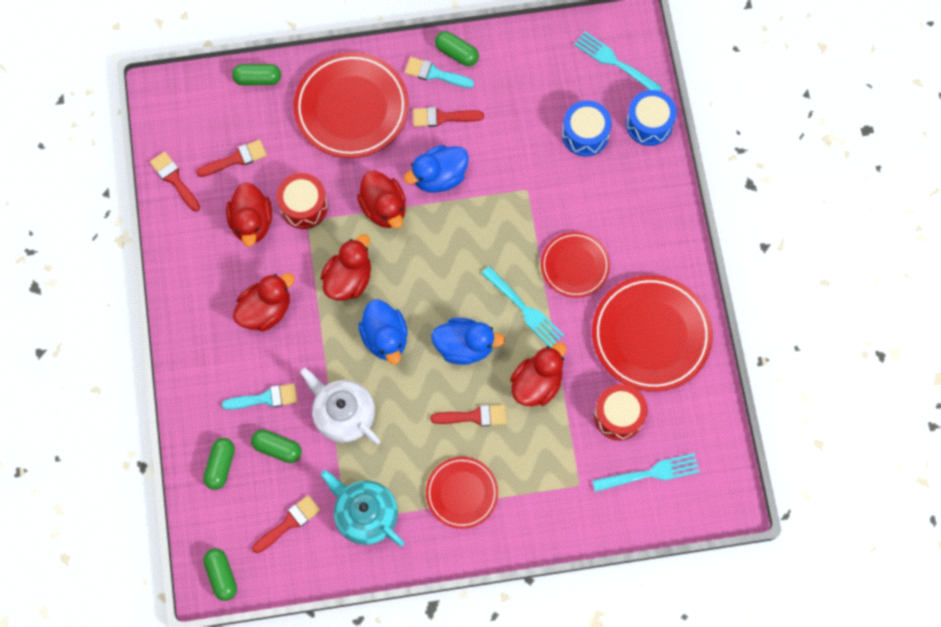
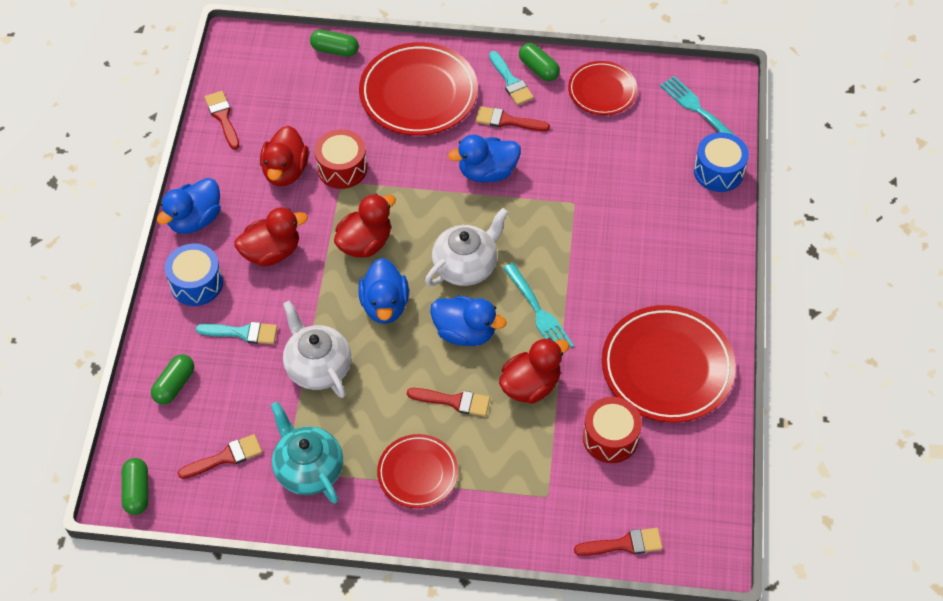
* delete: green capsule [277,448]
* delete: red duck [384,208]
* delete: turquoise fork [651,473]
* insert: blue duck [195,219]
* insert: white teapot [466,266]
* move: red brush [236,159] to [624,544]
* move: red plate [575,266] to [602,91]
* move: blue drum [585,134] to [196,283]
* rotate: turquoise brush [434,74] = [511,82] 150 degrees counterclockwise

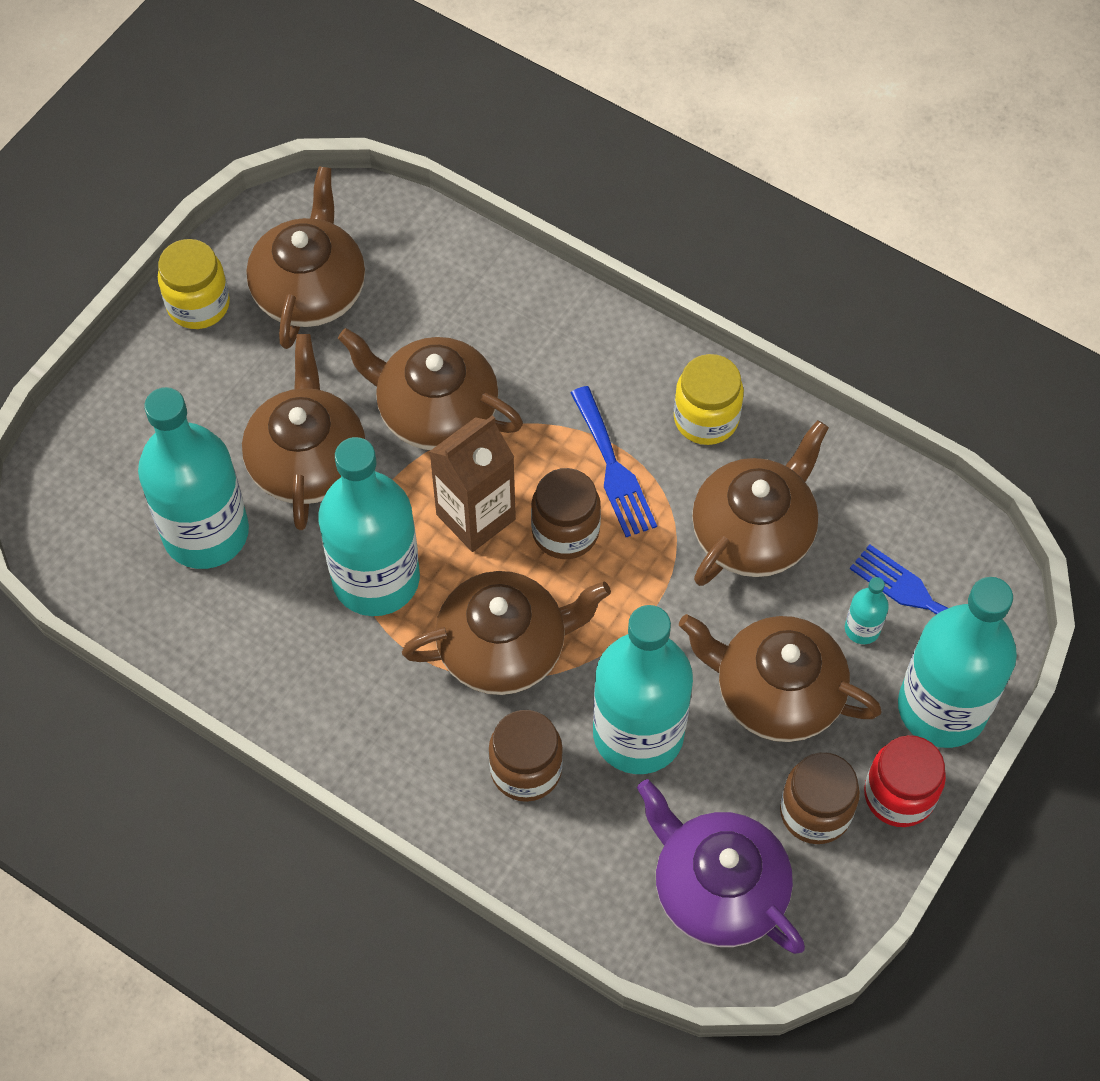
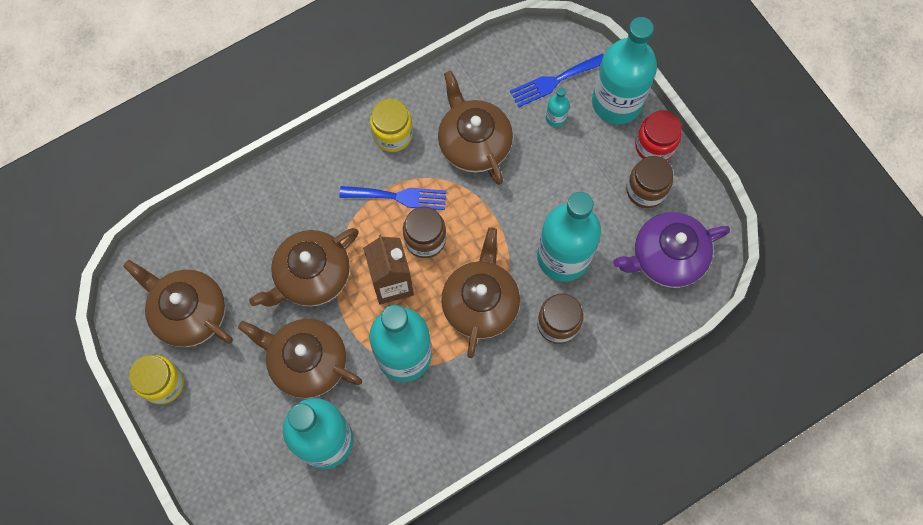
* delete: brown teapot [776,692]

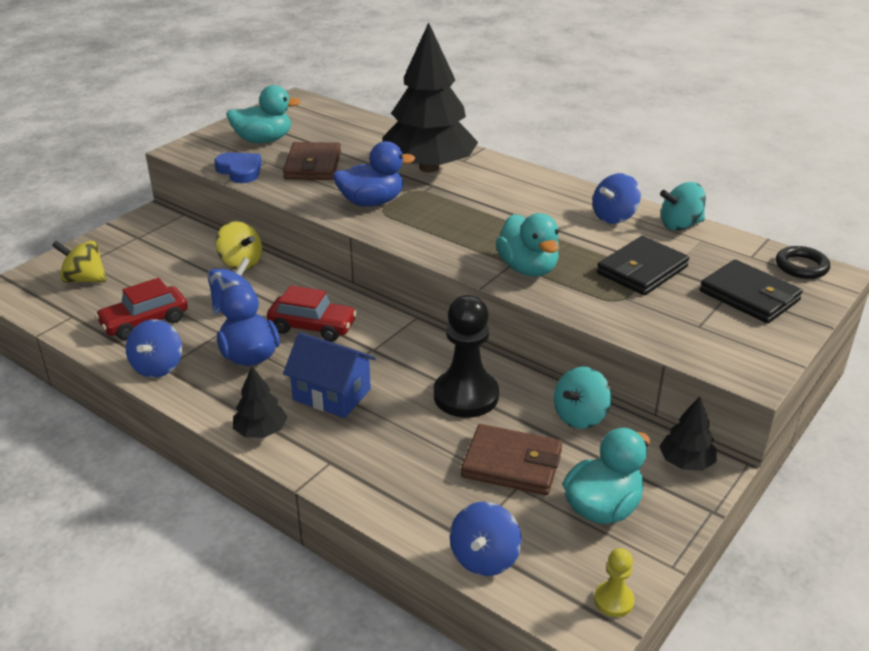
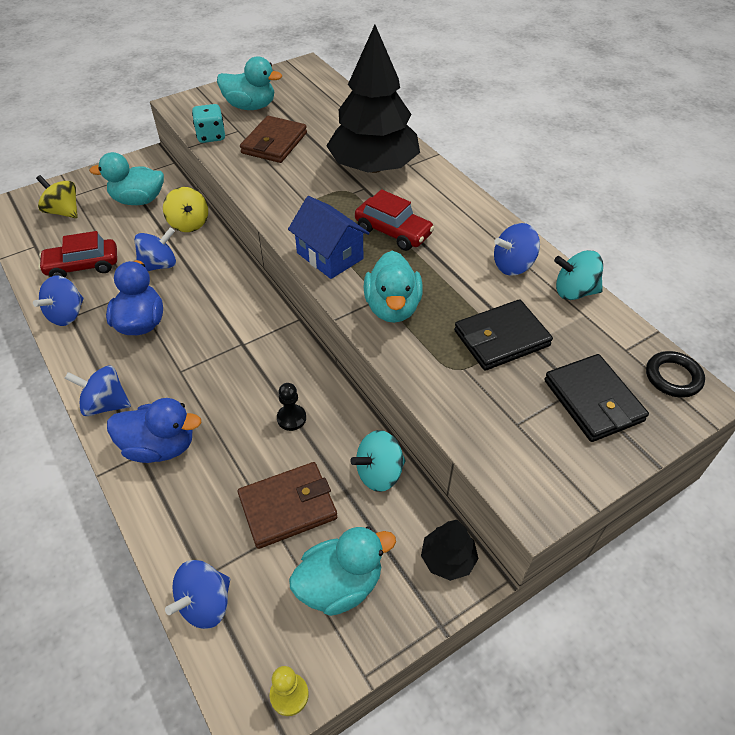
* insert: turquoise duck [138,200]
* move: red car [312,327] to [393,232]
* move: blue house [332,394] to [329,256]
* move: blue duck [371,202] to [160,447]
* replace: blue heart [240,171] to turquoise dice [211,136]
* replace: black tree [260,431] to blue spinning top [105,404]
* rotate: brown wallet [512,464] = [288,507] 60 degrees counterclockwise
* resize: black pawn [466,396] = [291,418] x0.48

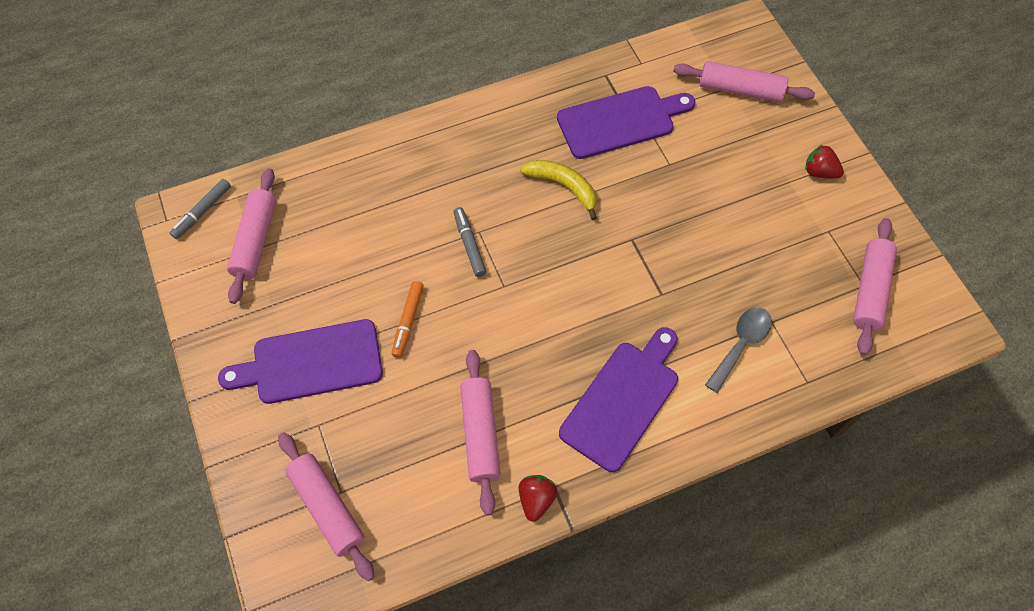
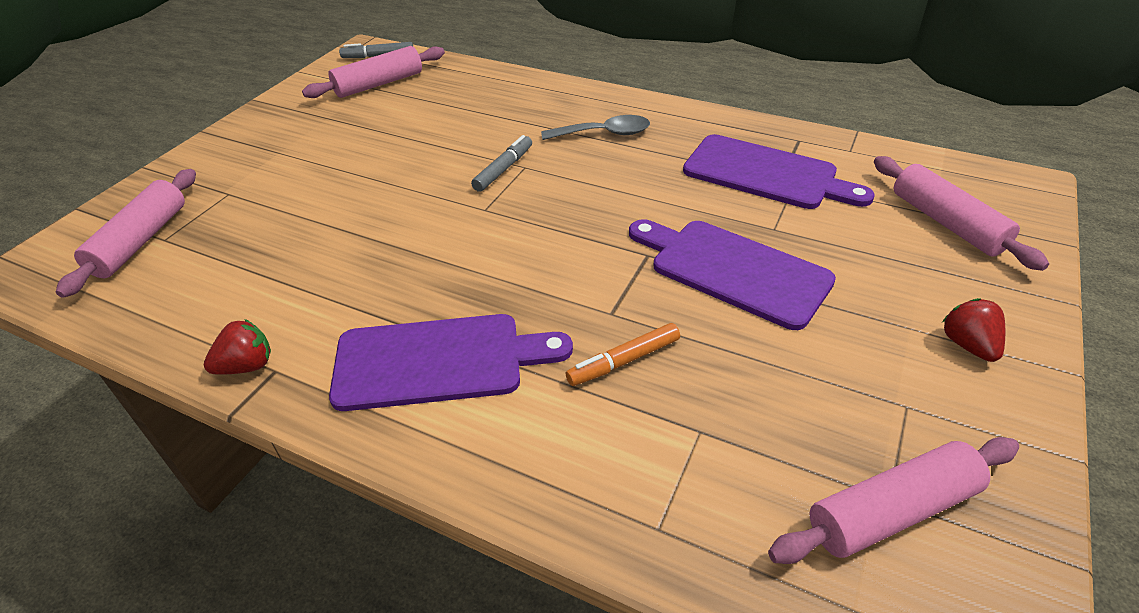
* delete: pink rolling pin [480,434]
* delete: yellow banana [563,187]
* move: purple cutting board [311,363] to [732,270]
* move: orange marker [408,321] to [624,361]
* move: grey spoon [741,344] to [604,134]

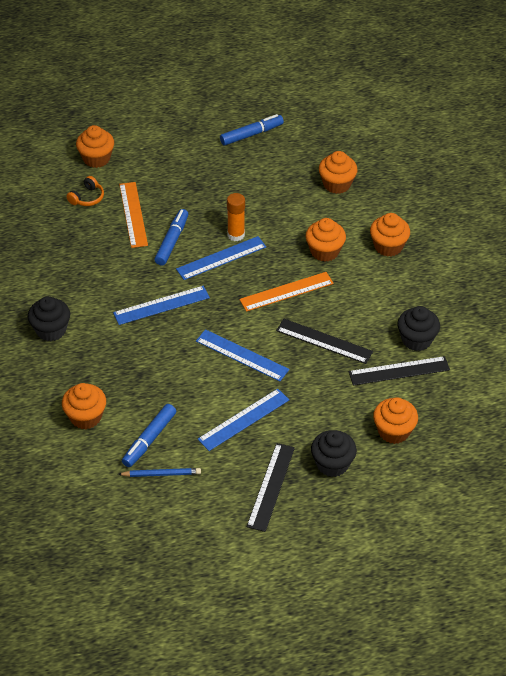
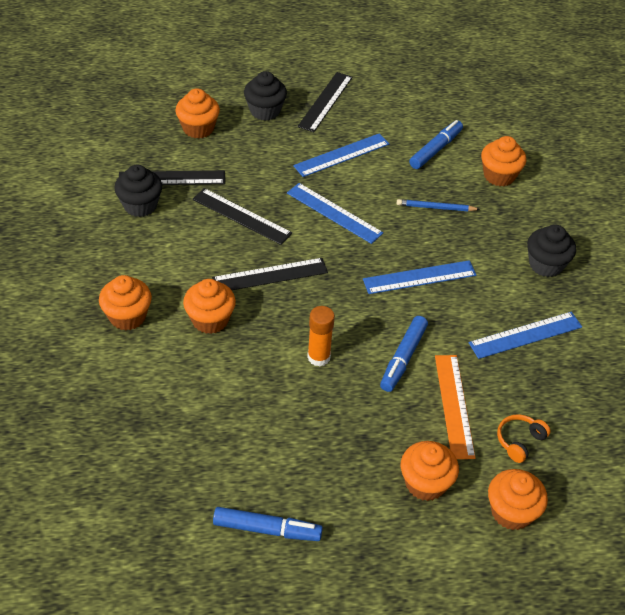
* move: blue pencil [161,474] to [435,207]
* move: blue ruler [221,258] to [525,335]
* move: orange cupcake [337,184] to [425,483]
* recolor: orange ruler [286,291] to black ruler [270,275]
* rotate: blue marker [251,134] = [267,529] 150 degrees counterclockwise

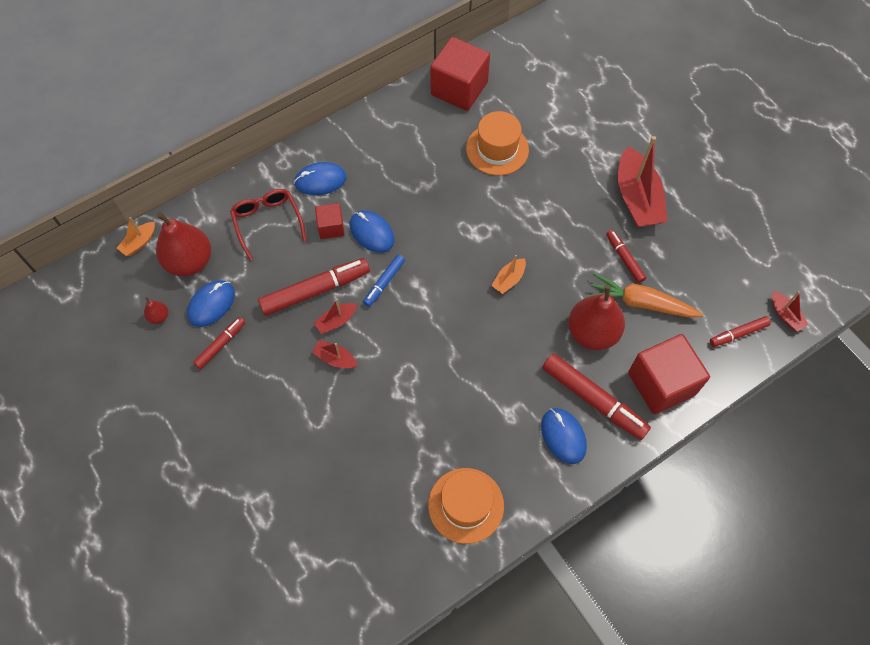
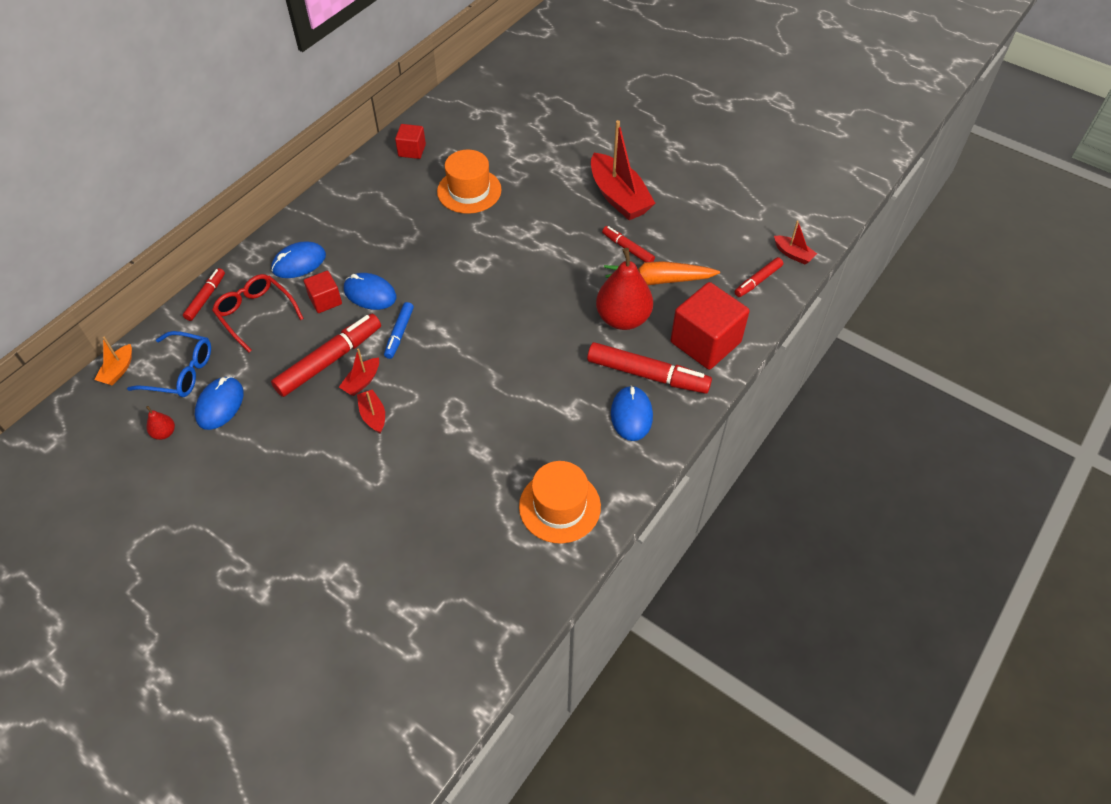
* delete: orange boat [508,280]
* move: red marker [220,345] to [205,298]
* replace: red pear [189,261] to blue glasses [182,372]
* rotate: red boat [335,358] = [373,415] 60 degrees clockwise
* rotate: blue mouse [563,436] = [631,415] 45 degrees clockwise
* resize: red cube [459,89] = [412,150] x0.52

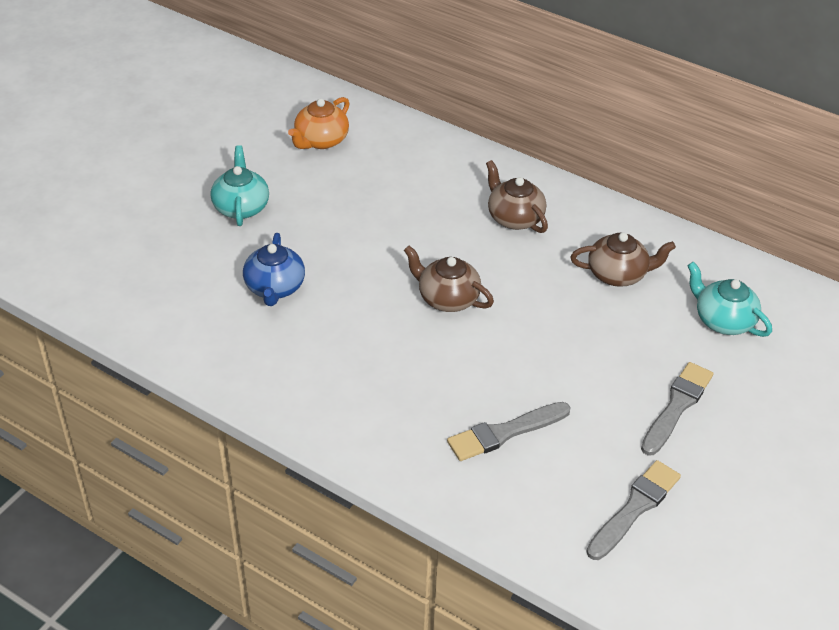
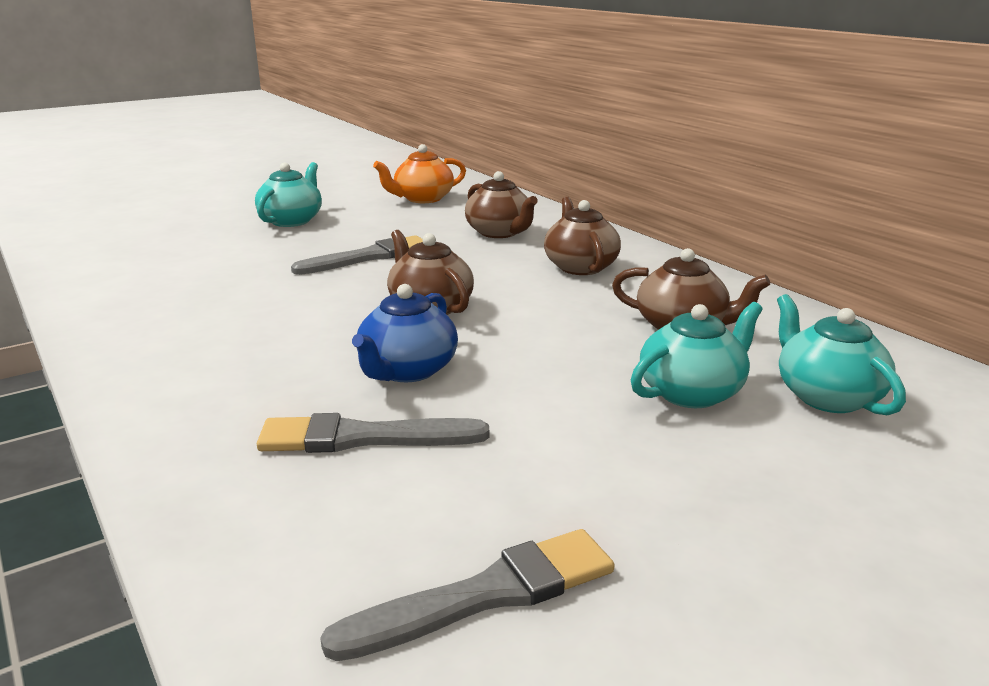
* insert: brown teapot [500,233]
* insert: turquoise teapot [692,392]
* move: blue teapot [275,288] to [407,370]
* move: grey brush [677,406] to [368,257]

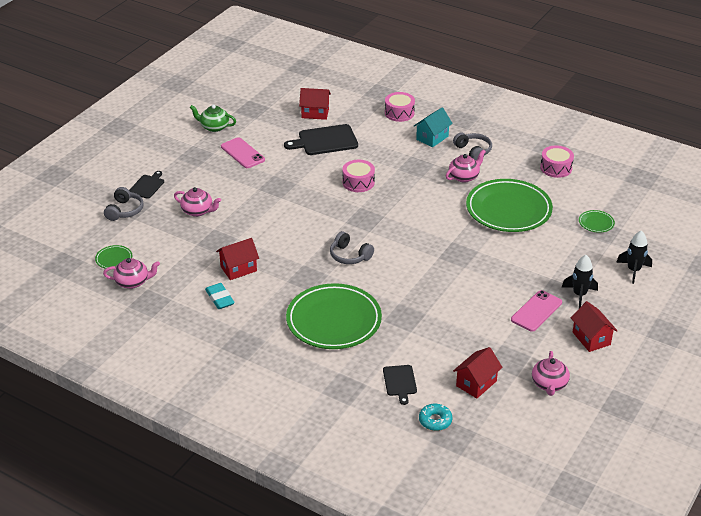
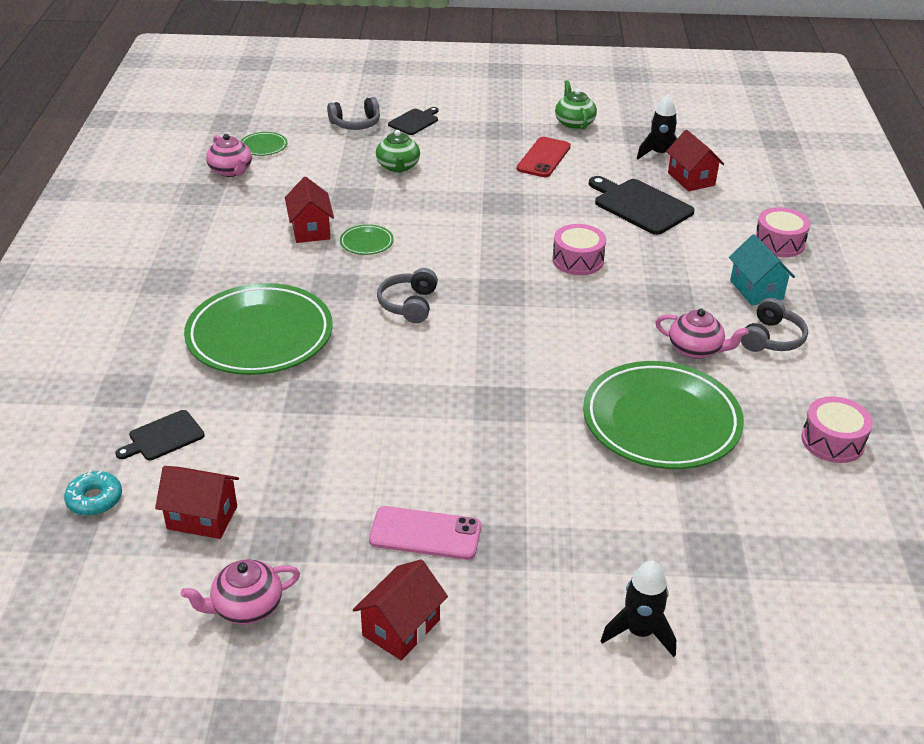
* delete: turquoise eraser [219,299]
* move: black rocket [579,295] to [659,154]
* move: green plate [596,223] to [366,242]
* recolor: pink teapot [198,211] to green teapot [398,167]
* recolor: pink phone [242,153] to red phone [543,158]
* rotate: black cutting board [147,186] = [414,121] 45 degrees counterclockwise
* rotate: red house [238,269] = [311,230] 45 degrees clockwise
* rotate: turquoise house [432,138] = [756,290] 60 degrees clockwise

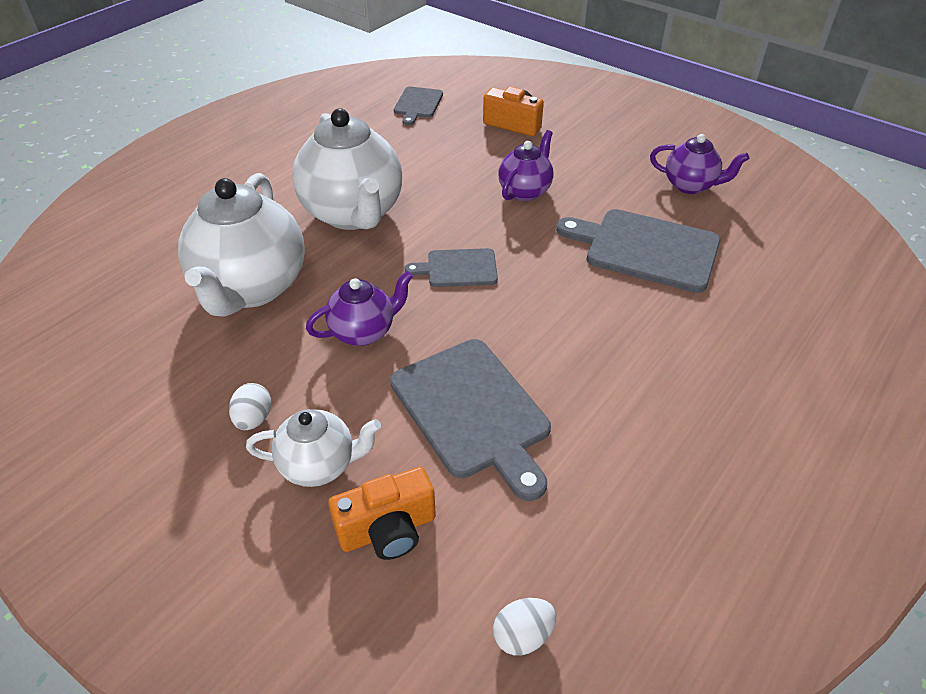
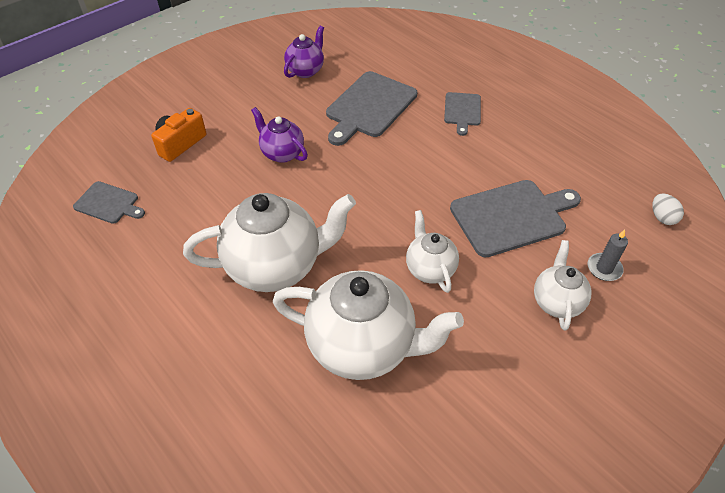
* delete: white egg [254,419]
* move: grey cutting board [458,268] to [462,111]
* replace: orange camera [388,529] to grey candle [604,268]
* recolor: purple teapot [364,332] to white teapot [429,269]

